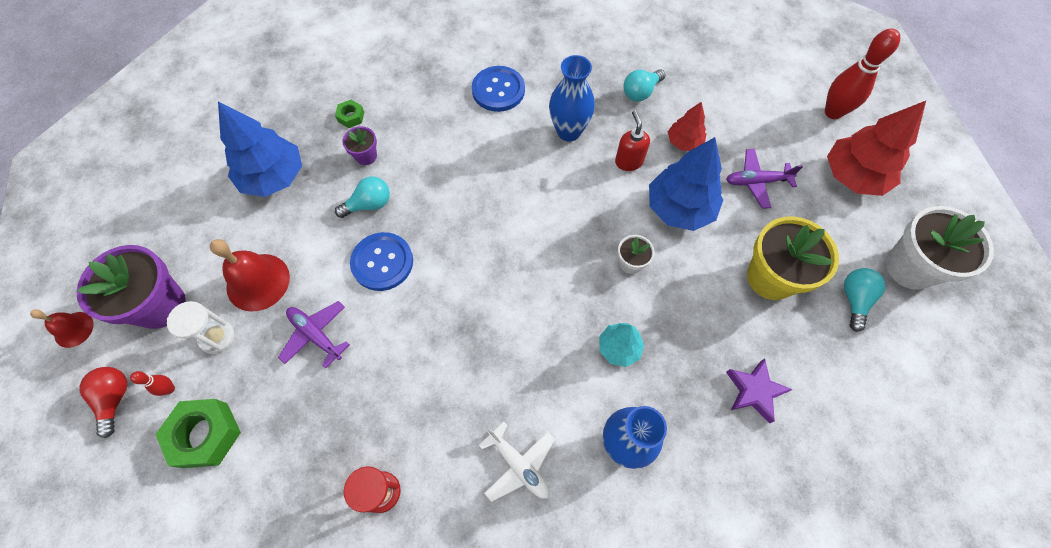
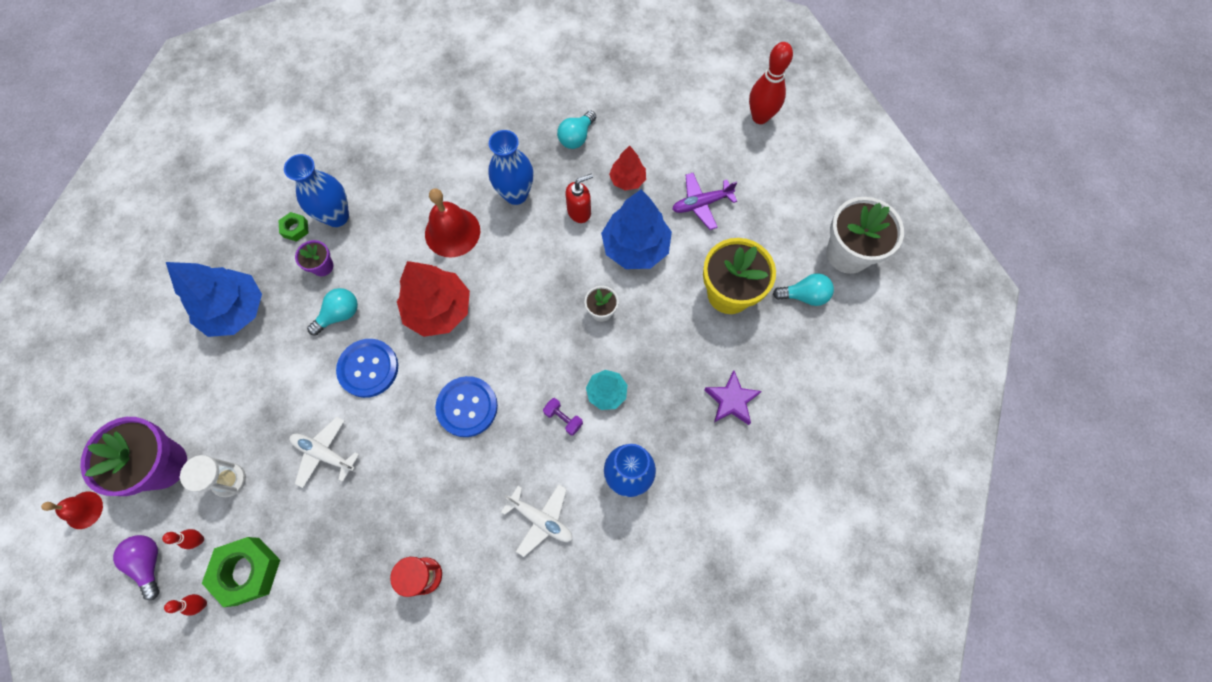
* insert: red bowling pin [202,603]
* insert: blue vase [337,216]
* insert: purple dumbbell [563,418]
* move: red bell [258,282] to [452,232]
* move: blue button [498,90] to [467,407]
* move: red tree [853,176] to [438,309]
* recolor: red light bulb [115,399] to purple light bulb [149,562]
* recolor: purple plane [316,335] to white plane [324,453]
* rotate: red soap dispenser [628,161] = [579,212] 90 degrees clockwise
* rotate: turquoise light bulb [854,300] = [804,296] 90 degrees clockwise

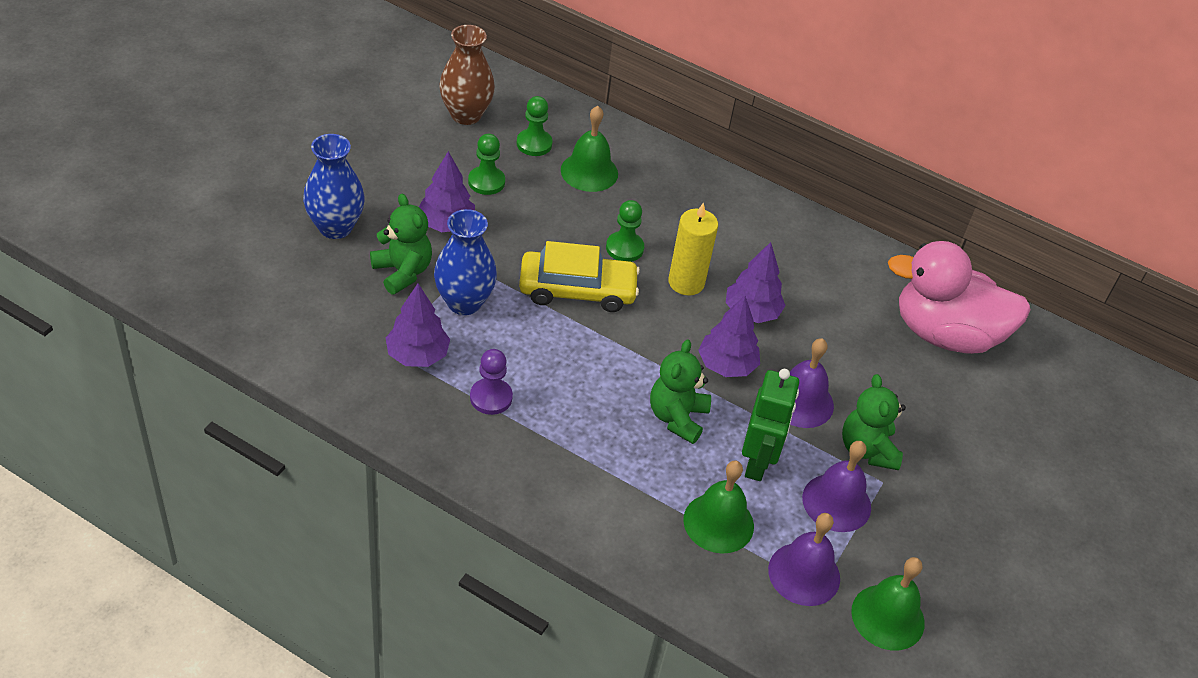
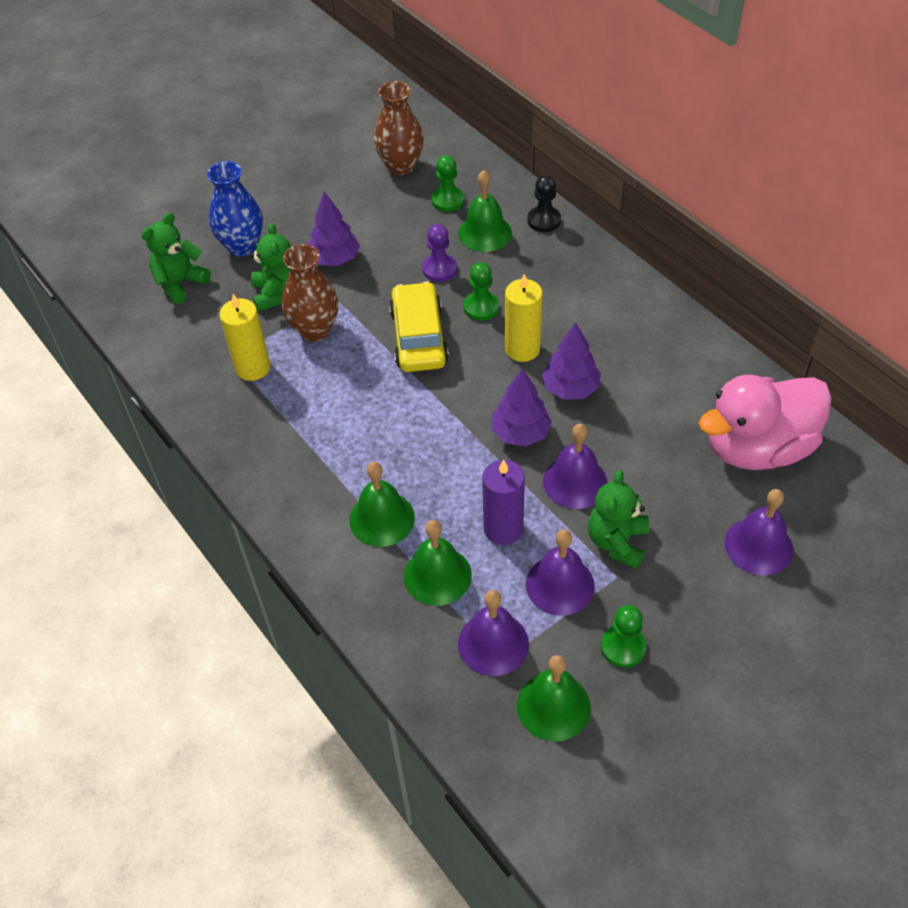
* insert: green bell [382,518]
* insert: black pawn [544,220]
* insert: purple bell [758,546]
* move: green pawn [486,182] to [623,647]
* move: purple pawn [491,397] to [439,269]
* move: green teddy bear [677,417] to [180,283]
* replace: purple tree [417,355] to yellow candle [253,368]
* replace: green robot [757,462] to purple candle [503,529]
* recolor: blue vase [464,302] to brown vase [315,330]
* rotate: yellow car [577,290] = [419,337] 120 degrees counterclockwise
* rotate: pink duck [945,334] = [758,448] 60 degrees counterclockwise

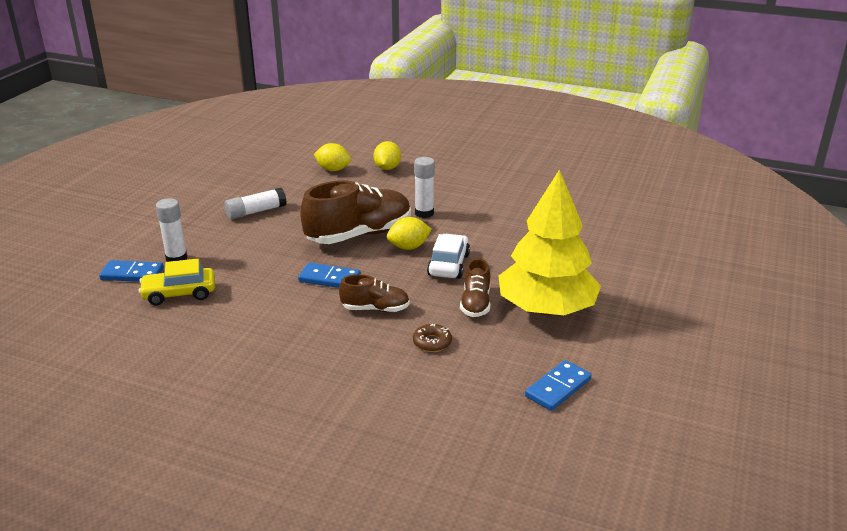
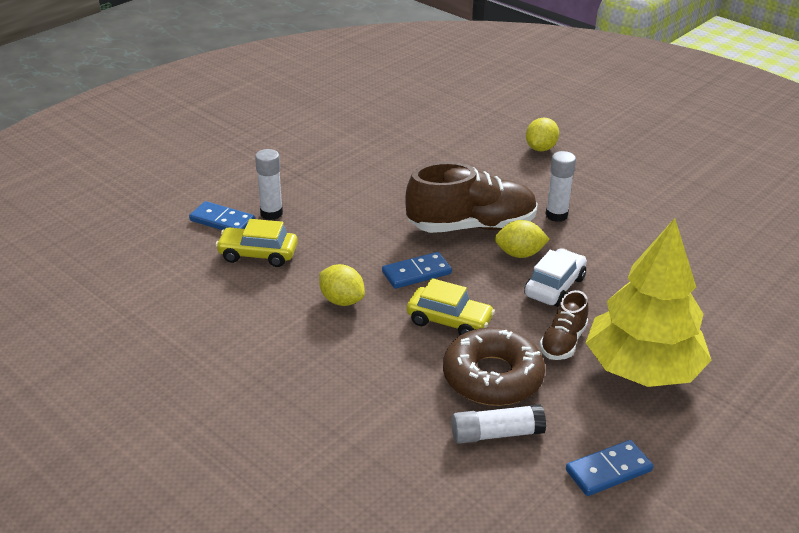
* move: white glue stick [256,212] to [496,434]
* move: yellow lemon [333,169] to [342,300]
* replace: brown shoe [375,309] to yellow car [449,321]
* rotate: blue domino [329,278] = [416,273] 60 degrees counterclockwise
* resize: brown donut [432,342] = [492,377] x2.27

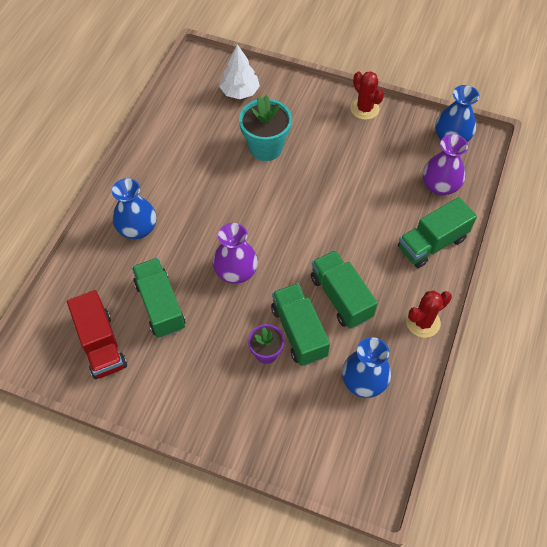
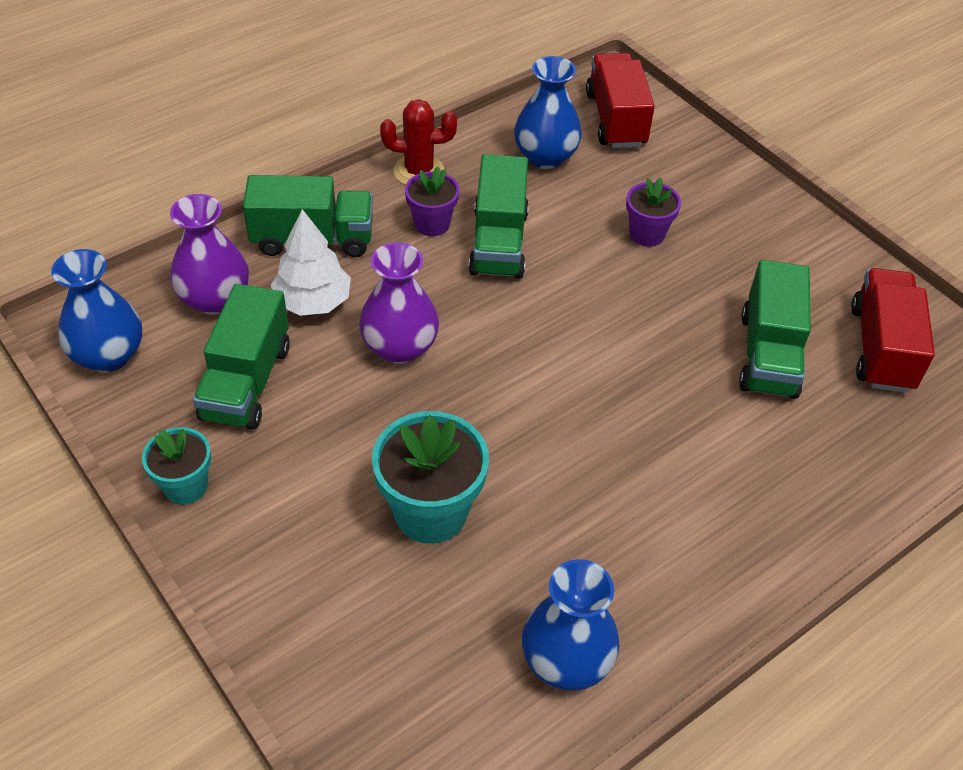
* insert: purple flower pot [432,224]
* insert: red truck [616,119]
* move: blue vase [137,229] to [566,660]
* move: purple vase [236,272] to [400,347]
* move: white tree [240,92] to [313,302]
* move: green truck [299,332] to [246,382]
* replace: red cactus [364,109] to turquoise flower pot [185,486]

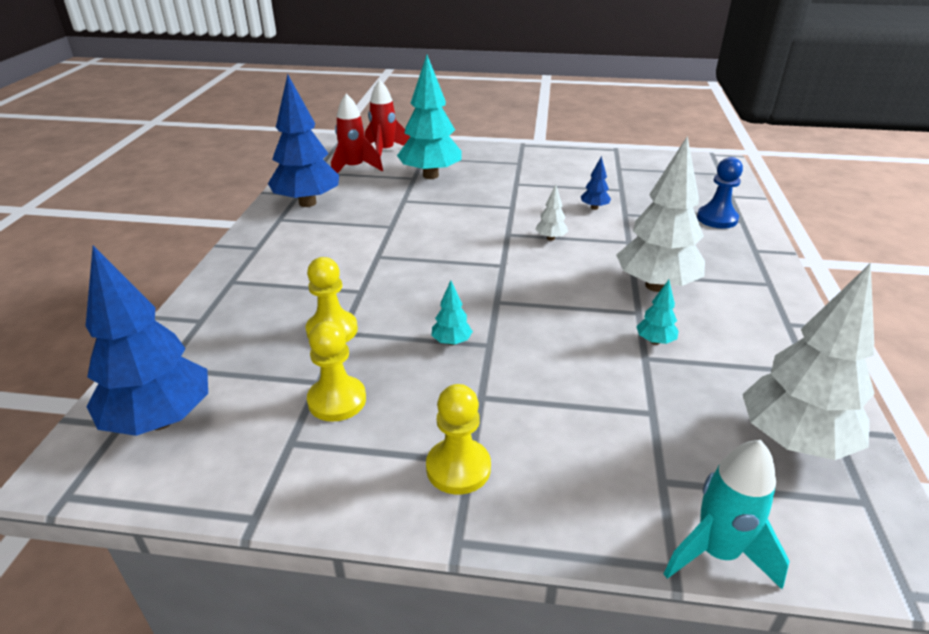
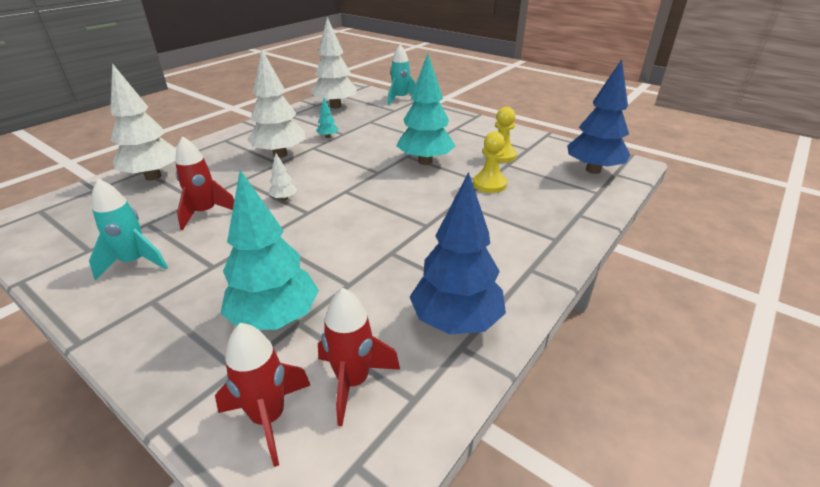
* delete: yellow pawn [458,468]
* insert: turquoise rocket [135,262]
* replace: blue tree [594,208] to red rocket [205,213]
* replace: blue pawn [717,219] to white tree [153,176]
* resize: turquoise tree [451,342] = [425,161] x2.34

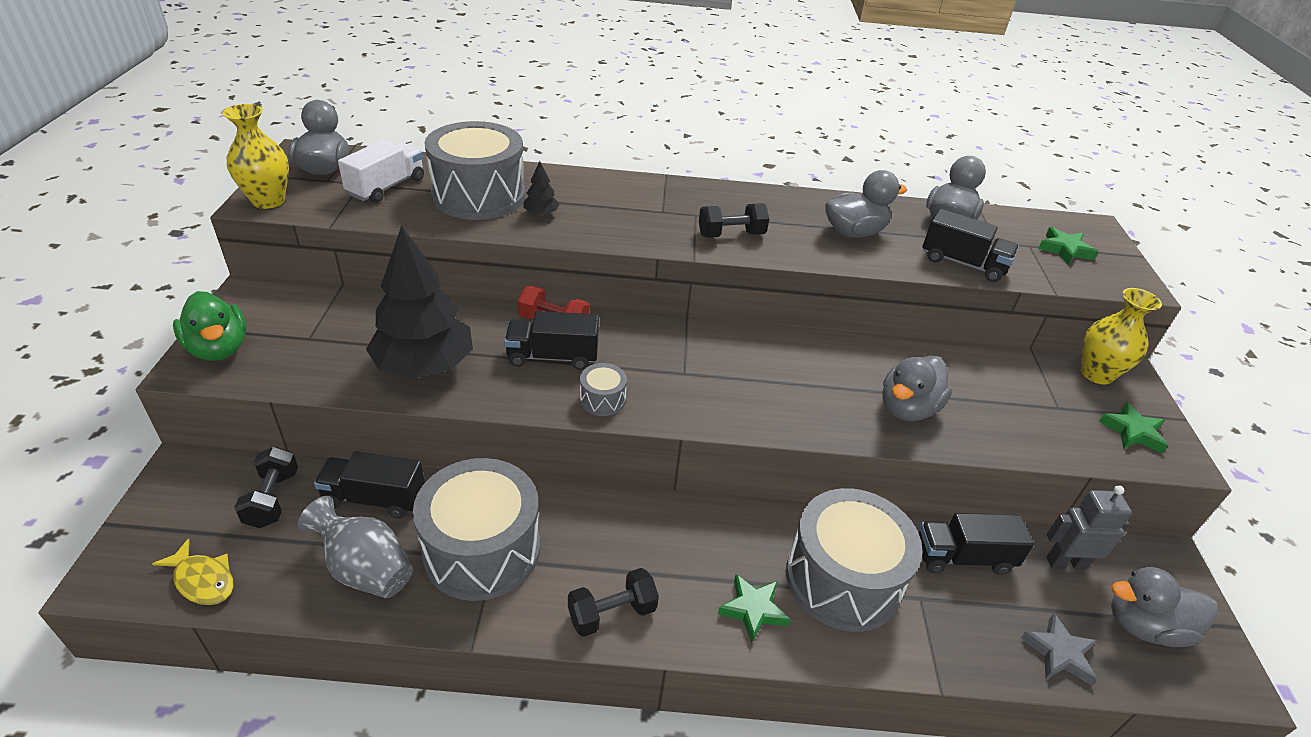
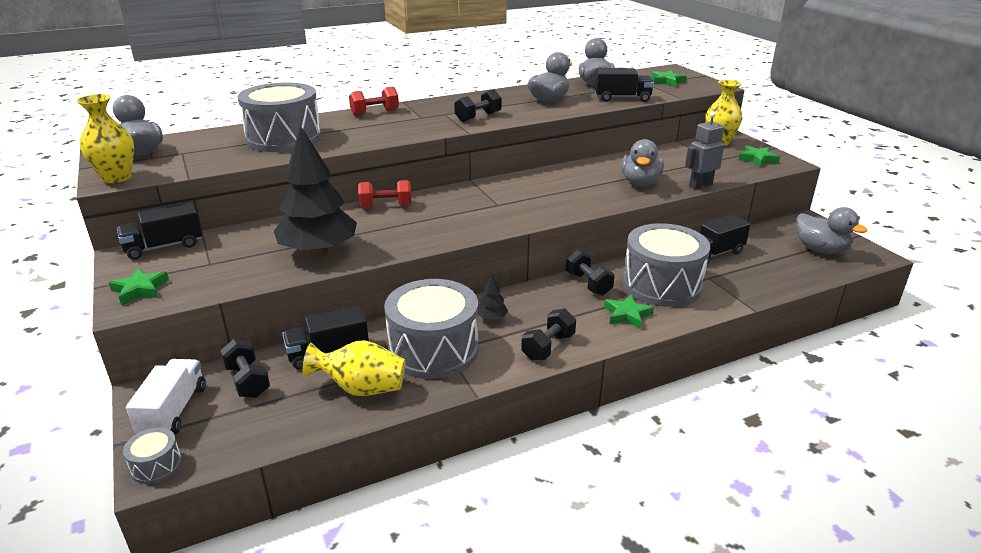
* delete: yellow fish [203,580]
* delete: grey star [1059,653]
* insert: red dumbbell [375,113]
* insert: black dumbbell [588,284]
* move: white truck [386,187] to [173,411]
* move: black truck [552,357] to [164,247]
* move: black tree [541,214] to [491,318]
* move: grey drum [602,399] to [156,465]
* move: grey robot [1066,562] to [700,185]
* replace: green duck [219,349] to green star [140,289]
* recolor: grey vase [365,569] to yellow vase [361,389]
* rotate: grey duck [1144,626] = [820,250] 105 degrees counterclockwise

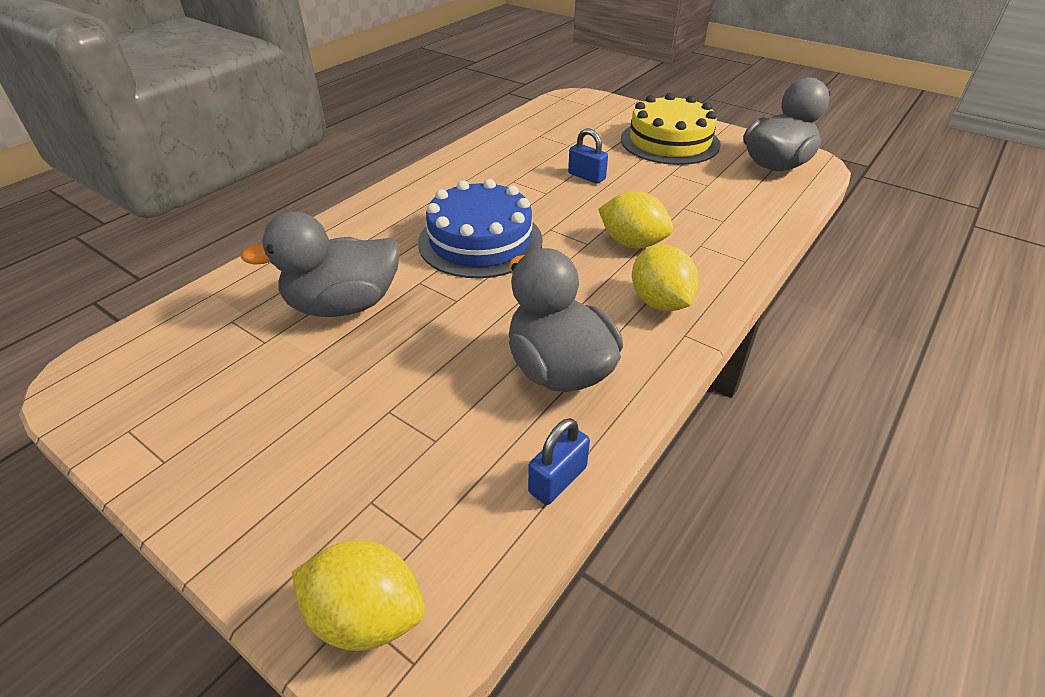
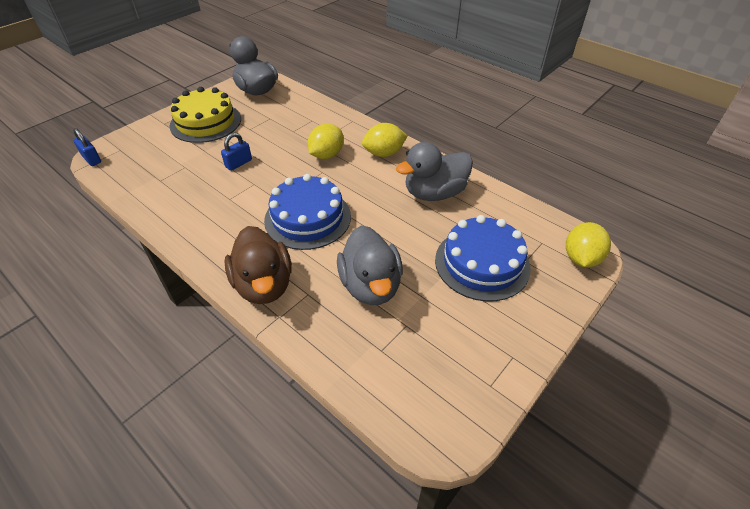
* insert: brown duck [264,285]
* insert: blue cake [482,263]
* move: blue padlock [558,480] to [92,159]

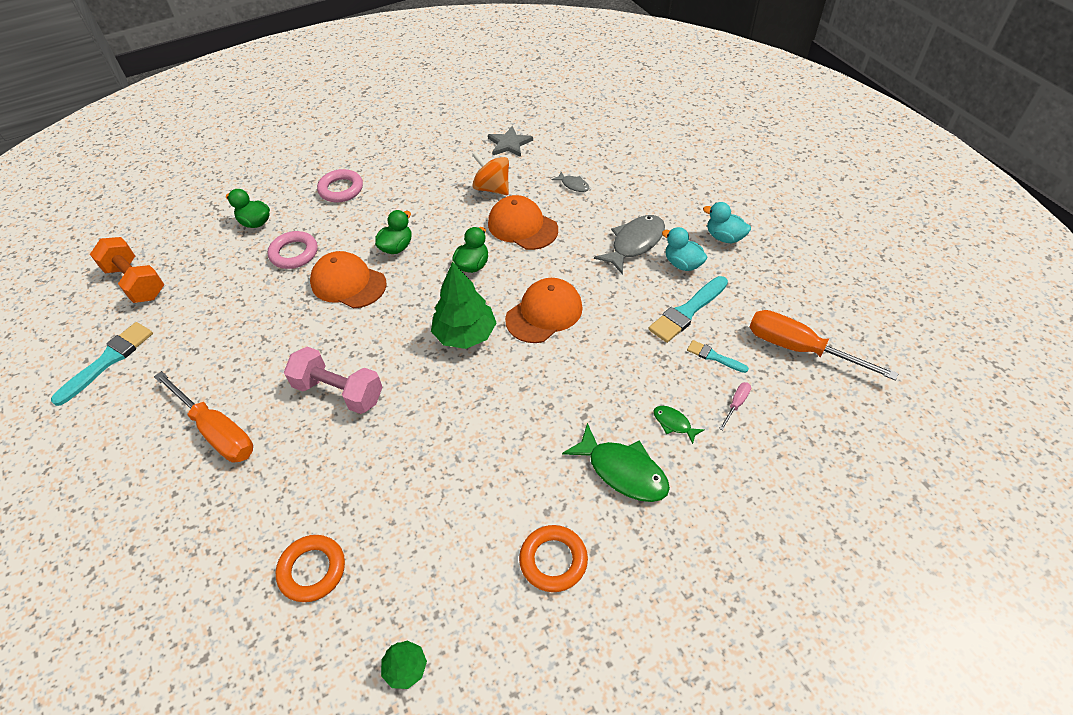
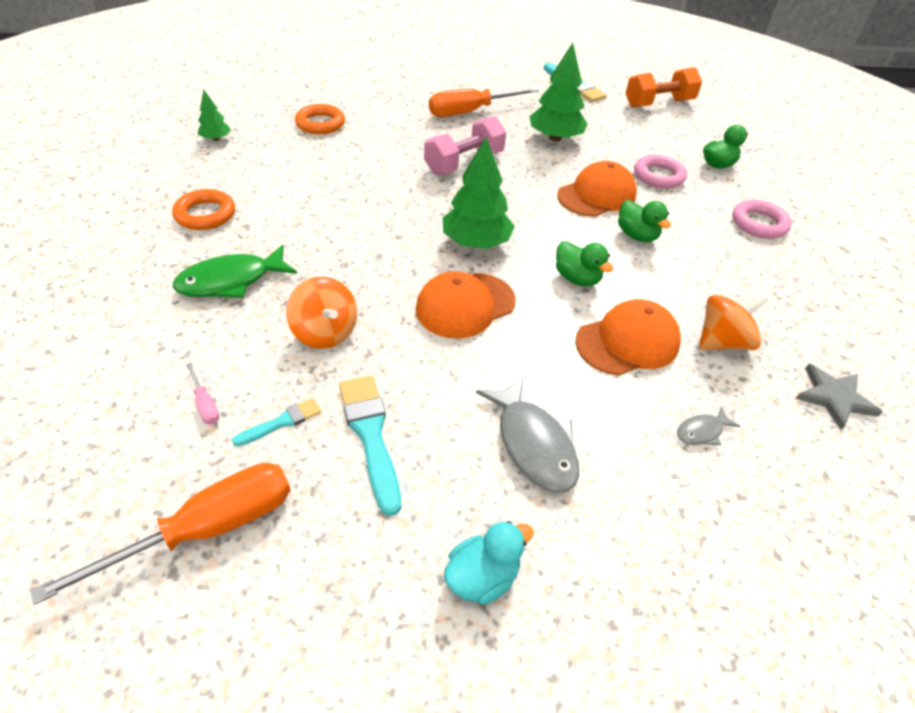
* delete: green fish [674,423]
* delete: turquoise duck [682,264]
* insert: orange spinning top [325,332]
* insert: green tree [555,138]
* rotate: orange cap [544,313] = [465,305] 75 degrees clockwise

